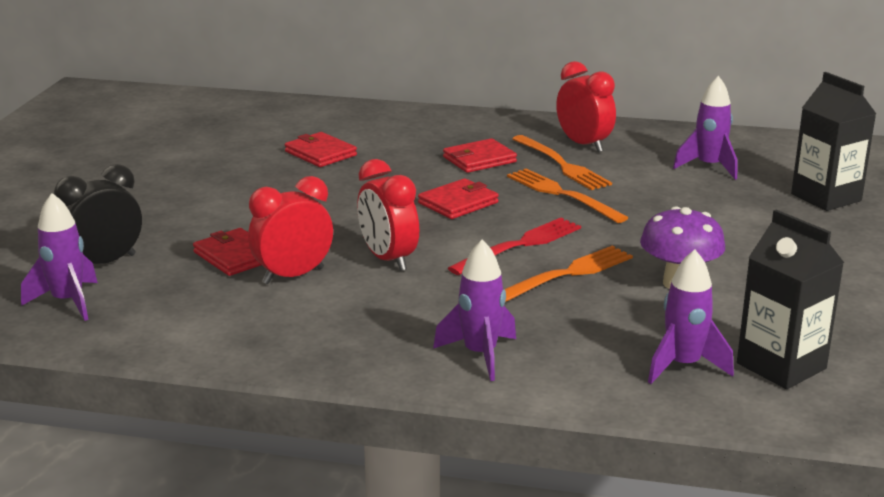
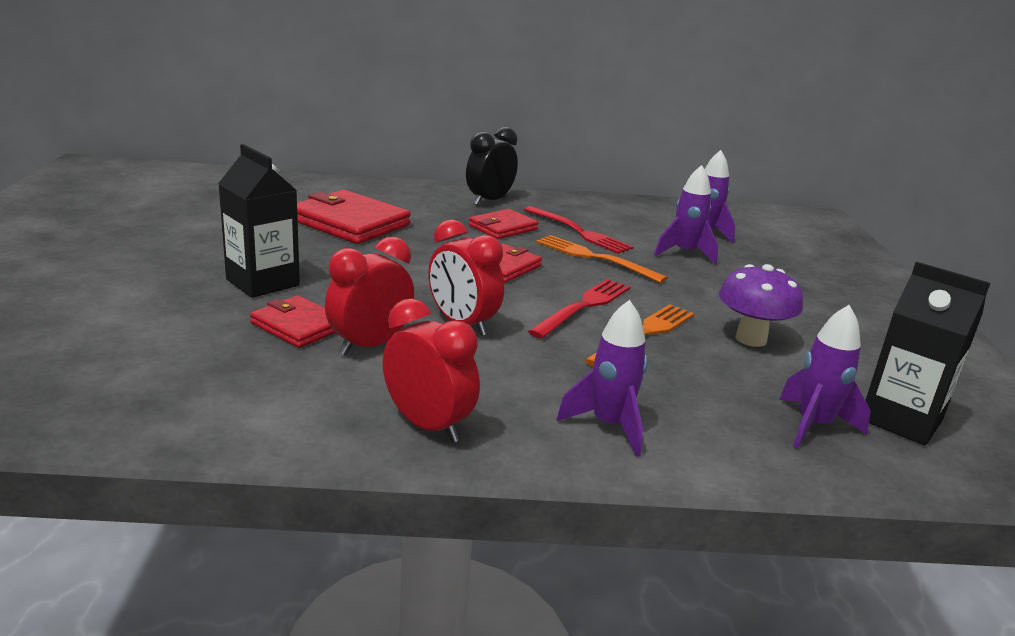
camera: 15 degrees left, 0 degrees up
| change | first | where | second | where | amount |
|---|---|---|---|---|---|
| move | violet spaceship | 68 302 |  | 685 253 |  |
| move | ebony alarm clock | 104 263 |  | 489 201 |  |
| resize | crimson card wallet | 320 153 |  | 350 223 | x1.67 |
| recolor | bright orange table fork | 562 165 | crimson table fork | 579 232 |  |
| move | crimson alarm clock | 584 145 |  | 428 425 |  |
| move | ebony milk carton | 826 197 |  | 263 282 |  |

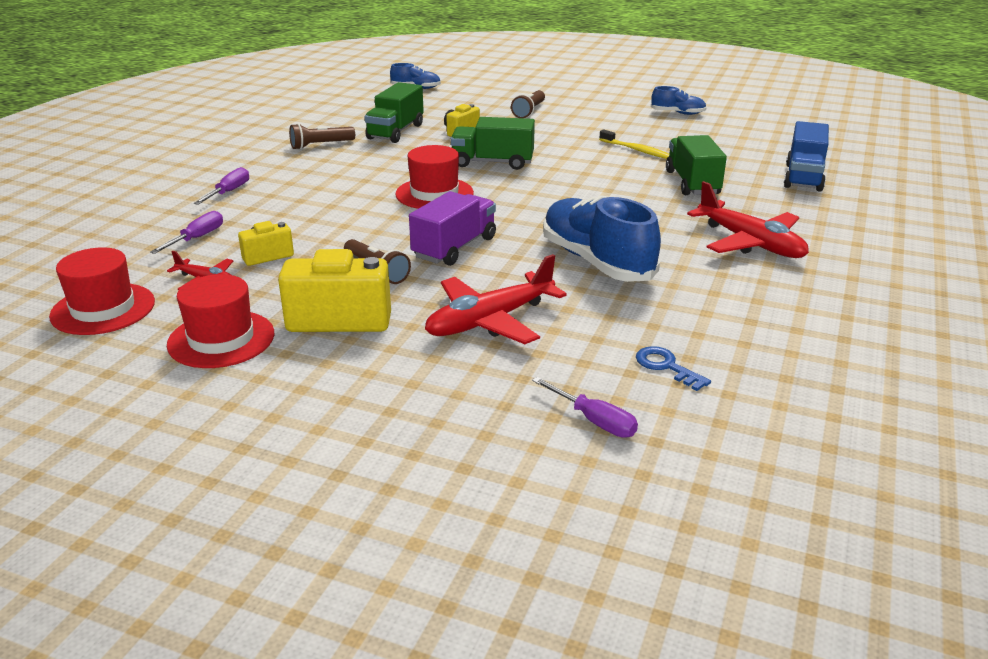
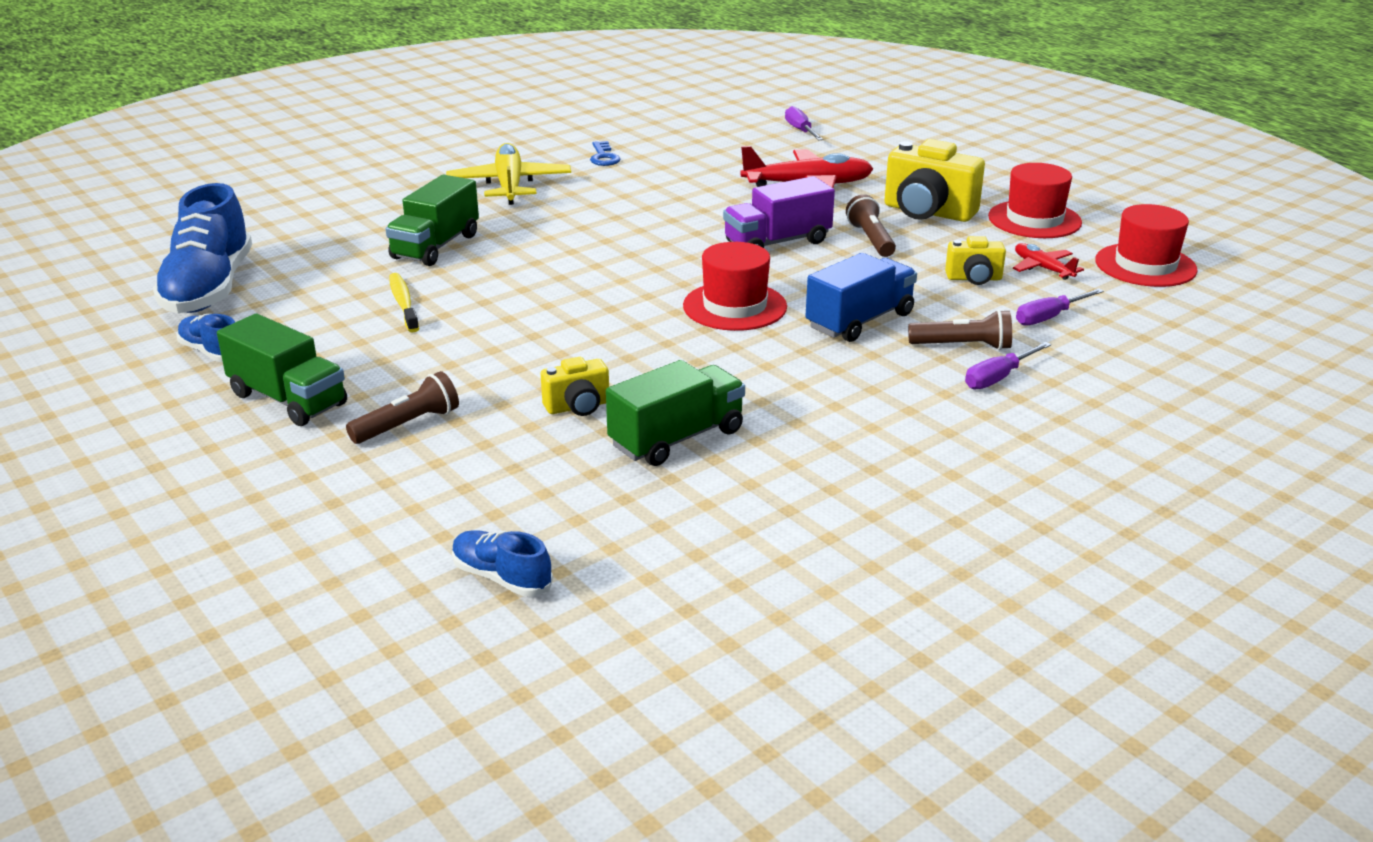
camera: 150 degrees left, 0 degrees up
| change | first | where | second | where | amount |
|---|---|---|---|---|---|
| move | dark brown pocket torch | 321 145 |  | 963 346 |  |
| move | leaf-green toy truck | 493 162 |  | 288 399 |  |
| move | cobalt lace-up shoe | 596 261 |  | 209 288 |  |
| move | cobalt key | 666 366 |  | 604 157 |  |
| recolor | crimson aeroplane | 750 243 | yellow aeroplane | 509 185 |  |
| move | cobalt toy truck | 803 177 |  | 859 321 |  |

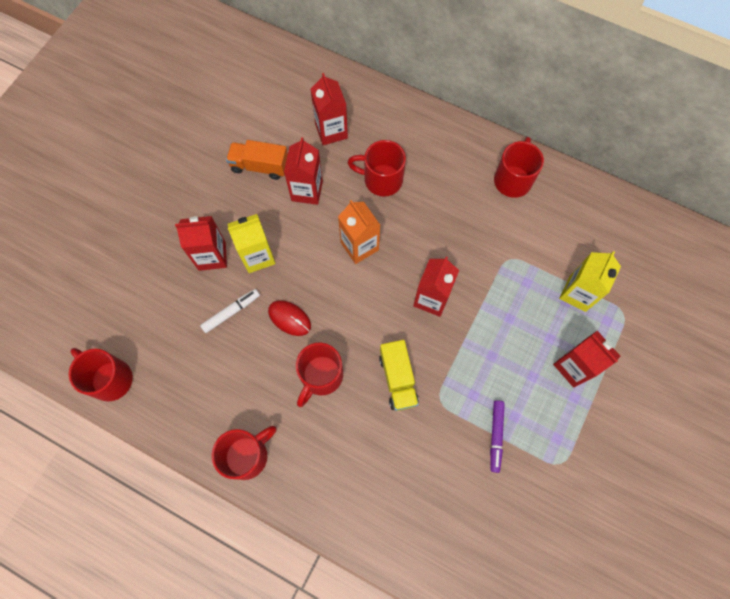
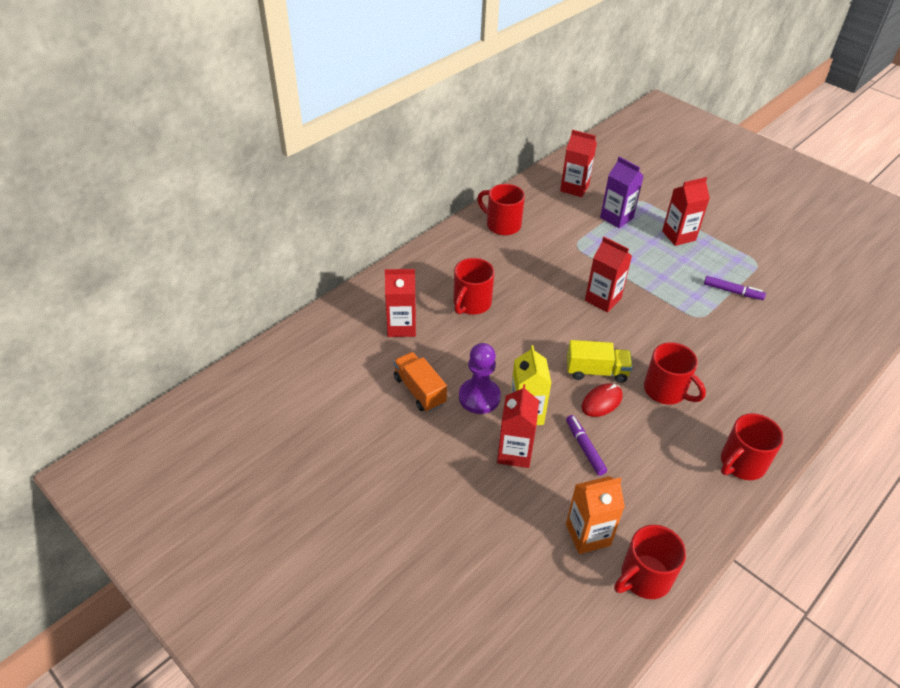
camera: 75 degrees left, 25 degrees down
| change | first | where | second | where | amount |
|---|---|---|---|---|---|
| recolor | pure white marker | 231 312 | violet marker | 584 448 |  |
| rotate | crimson coffee mug | 247 455 |  | 741 463 | 105 degrees counterclockwise |
| rotate | bright orange toy truck | 260 166 |  | 419 390 | 120 degrees clockwise |
| move | crimson milk carton | 307 191 |  | 574 188 |  |
| move | bright orange milk carton | 359 246 |  | 588 535 |  |
| move | yellow toy truck | 398 379 |  | 596 371 |  |
| recolor | yellow milk carton | 577 293 | violet milk carton | 616 218 |  |
| insert |  |  | violet game pawn | 479 397 |  |

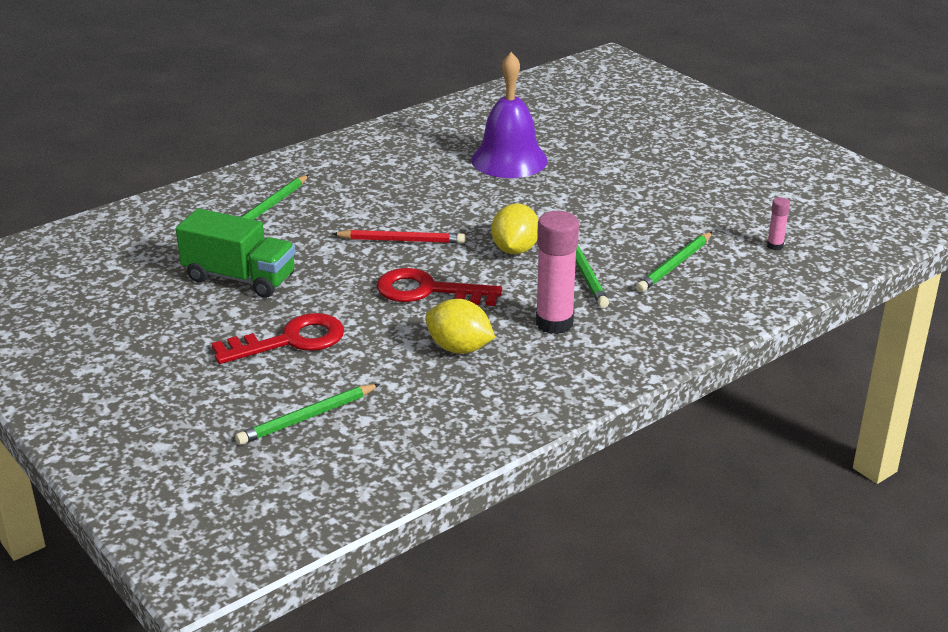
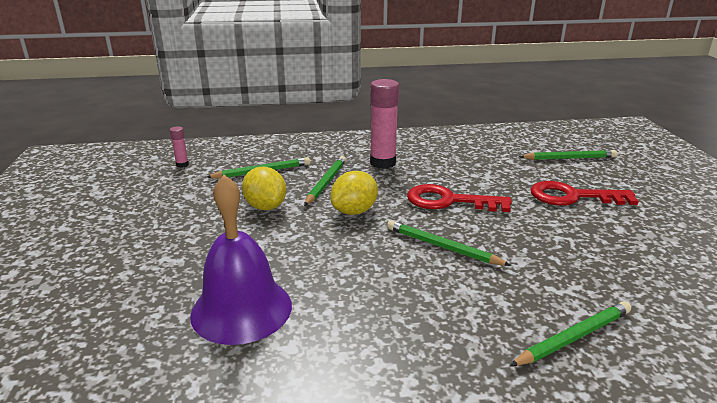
camera: 150 degrees left, 5 degrees down
| change | first | where | second | where | amount |
|---|---|---|---|---|---|
| delete | leaf-green toy truck | 239 278 |  |  |  |
| recolor | crimson pencil | 402 240 | leaf-green pencil | 442 246 |  |
| rotate | crimson key | 428 291 |  | 449 201 | 150 degrees clockwise |
| move | yellow toy lemon | 459 348 |  | 265 207 |  |

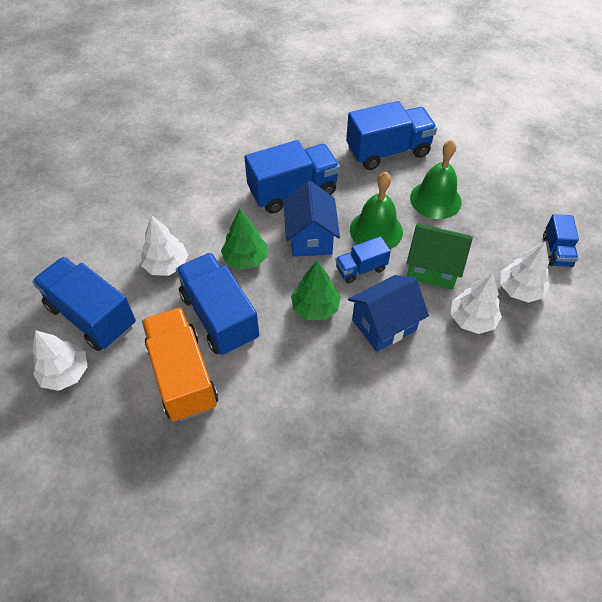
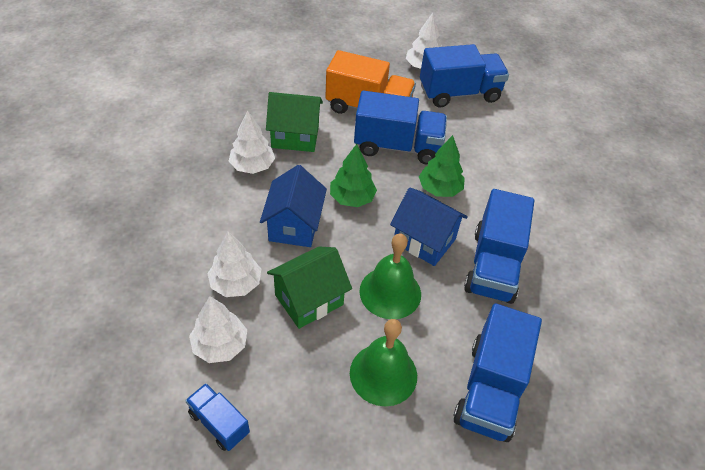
camera: 125 degrees right, 5 degrees down
| change | first | where | second | where | amount |
|---|---|---|---|---|---|
| move | pure white toy tree | 166 265 |  | 252 166 |  |
| delete | cobalt toy truck | 361 269 |  |  |  |
| insert |  |  | leaf-green house | 295 137 |  |

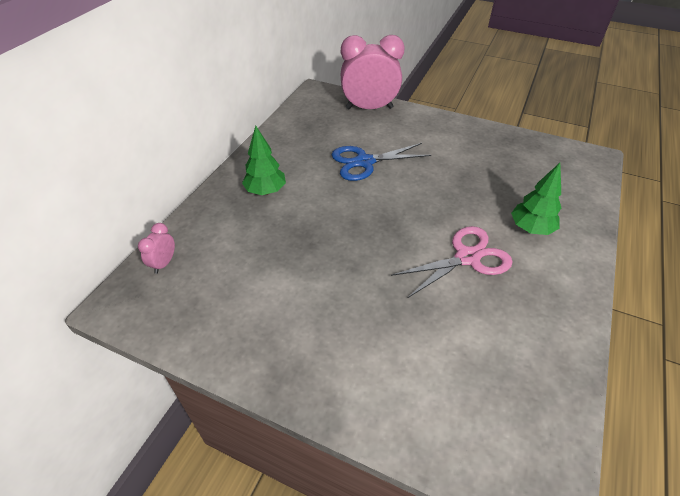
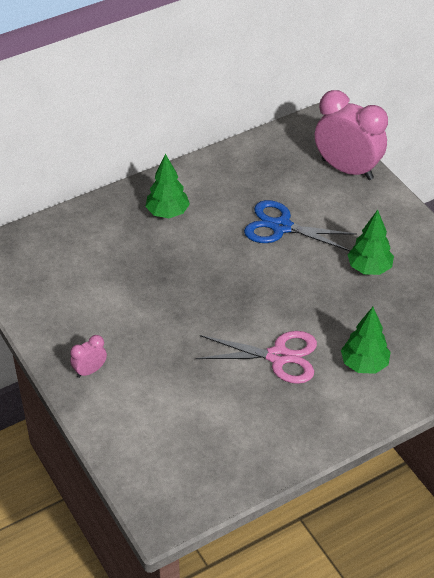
camera: 35 degrees right, 0 degrees up
| change | first | where | second | where | amount |
|---|---|---|---|---|---|
| move | rose-pink alarm clock | 164 263 |  | 90 371 |  |
| insert |  |  | leaf-green toy tree | 369 268 |  |

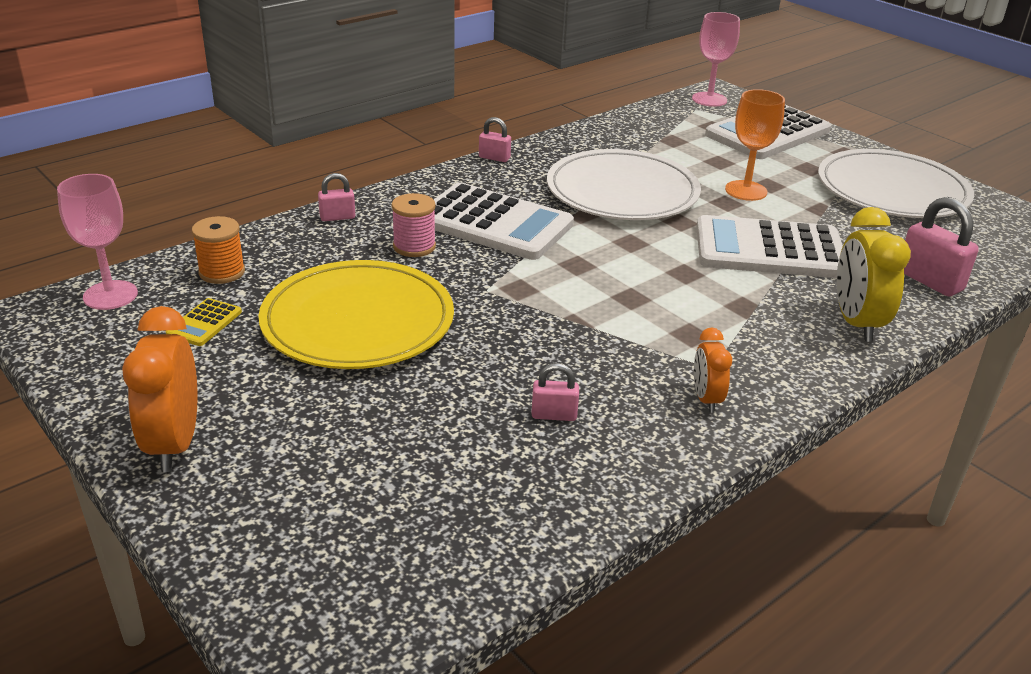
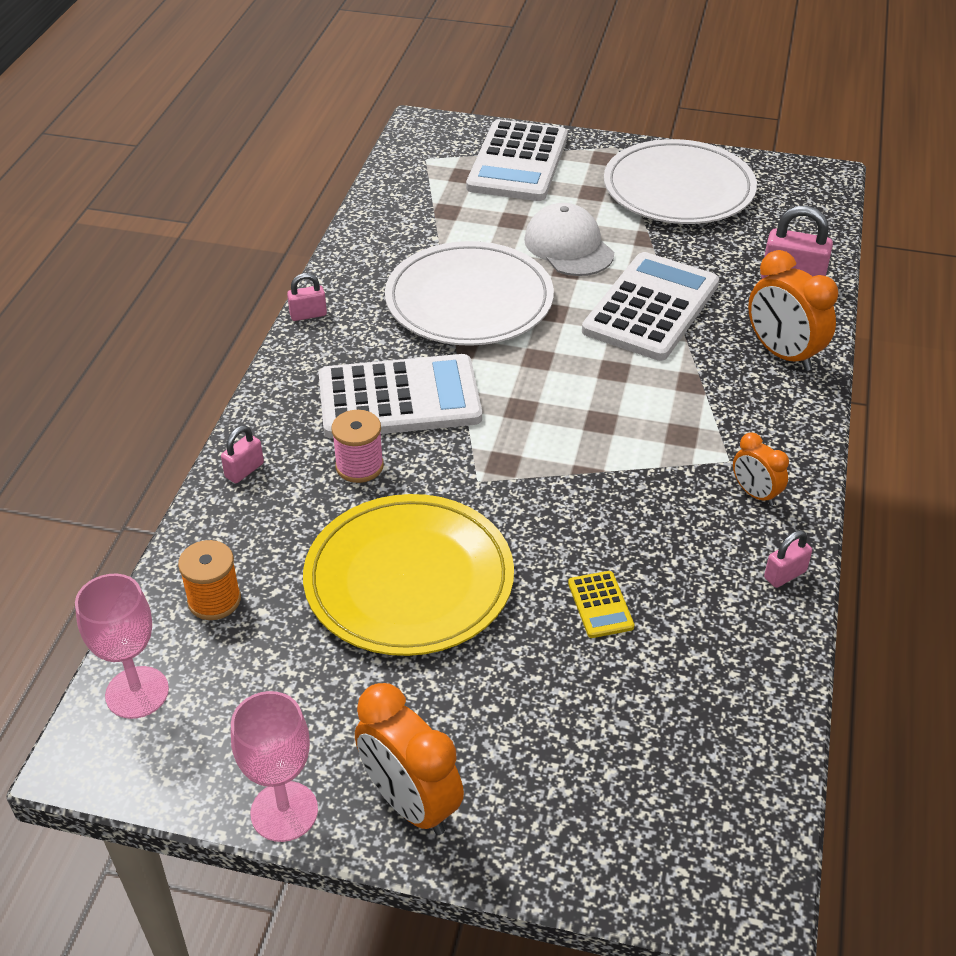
camera: 35 degrees left, 10 degrees up
| change | first | where | second | where | amount |
|---|---|---|---|---|---|
| move | yellow calculator | 204 323 |  | 600 605 |  |
| move | rose-pink padlock | 554 415 |  | 785 575 |  |
| move | rose-pink chalice | 709 99 |  | 284 811 |  |
| rotate | pure white calculator | 769 249 |  | 651 308 | 150 degrees clockwise |
| replace | bright orange chalice | 746 191 | pure white cap | 568 246 |  |
| recolor | yellow alarm clock | 856 323 | bright orange alarm clock | 782 354 |  |

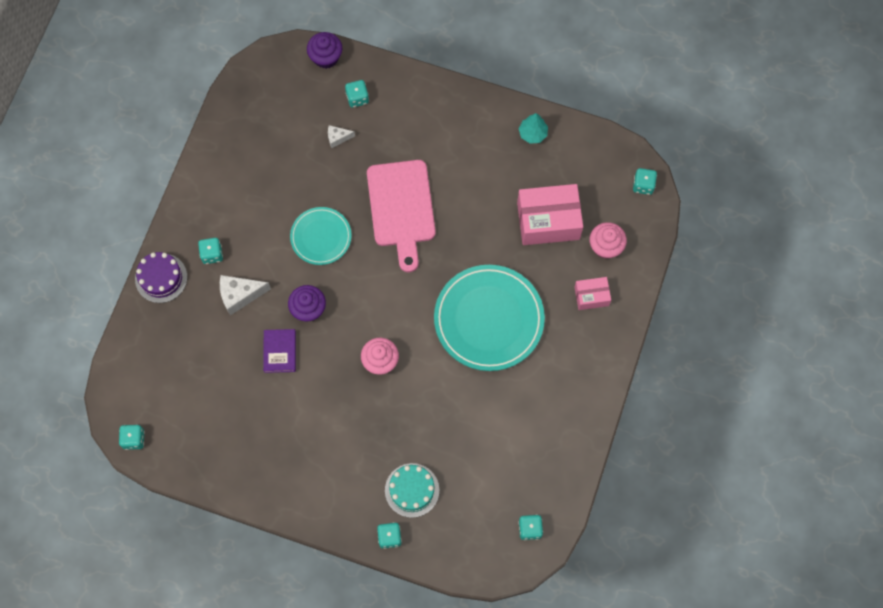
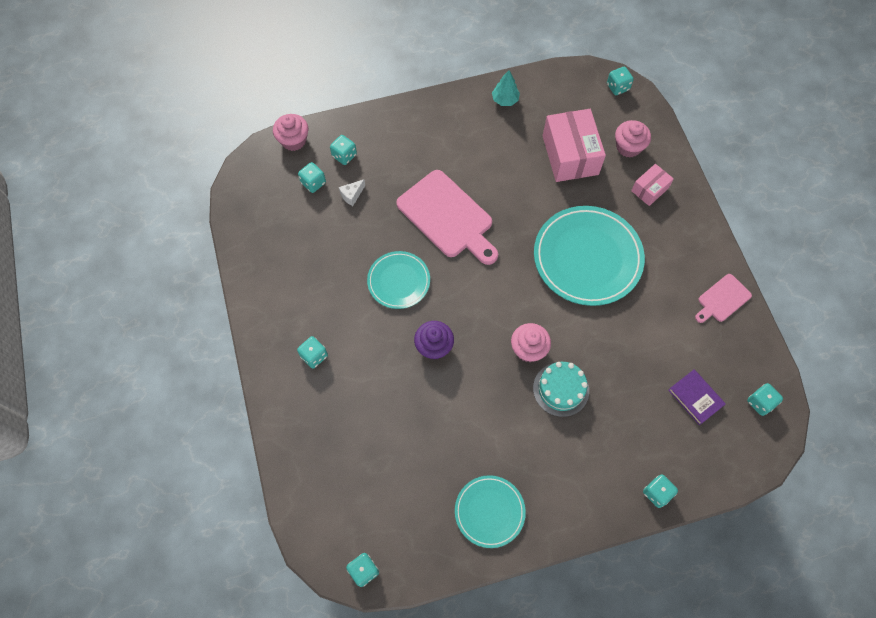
camera: 35 degrees left, 5 degrees down
| change | first | where | second | where | amount |
|---|---|---|---|---|---|
| delete | violet gateau | 161 278 |  |  |  |
| delete | pure white piece of cheese | 240 295 |  |  |  |
| move | violet hardcover | 280 351 |  | 695 398 |  |
| recolor | violet fairy cake | 326 57 | rose-pink fairy cake | 293 140 |  |
| move | aqua gateau | 412 490 |  | 561 389 |  |
| rotate | rose-pink box | 548 221 |  | 570 155 | 60 degrees counterclockwise |
| insert |  |  | aqua die | 313 183 |  |
| insert |  |  | aqua flat dish | 489 511 |  |
| insert |  |  | rose-pink chopping board | 722 299 |  |

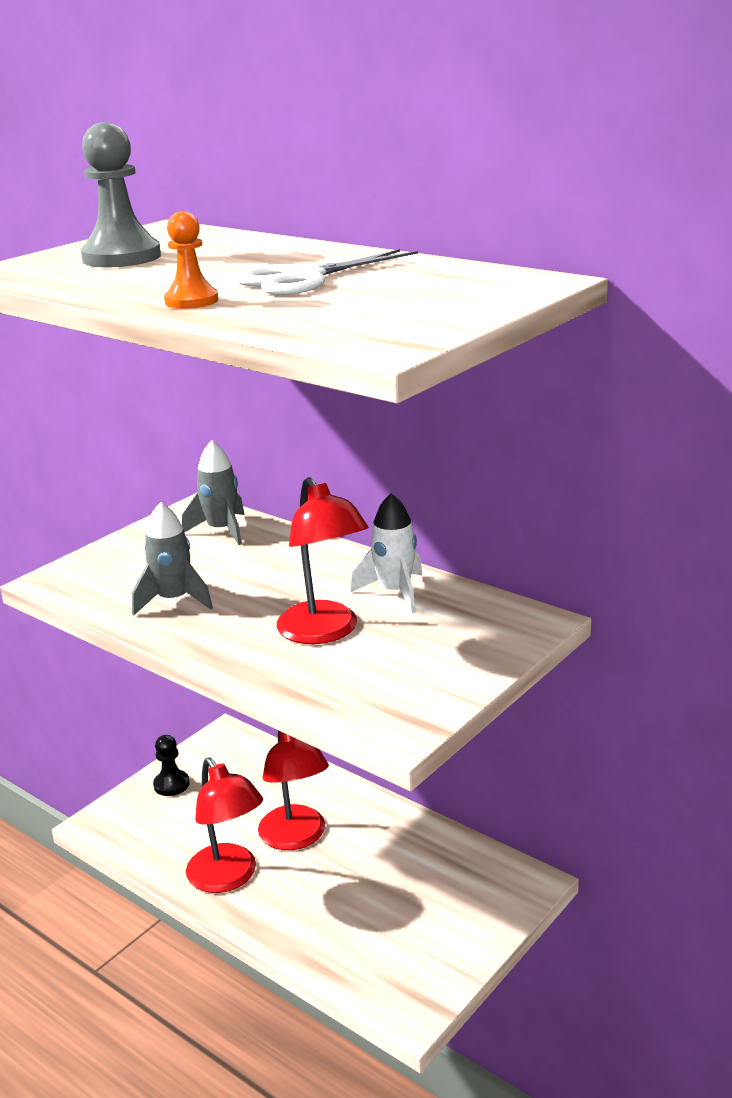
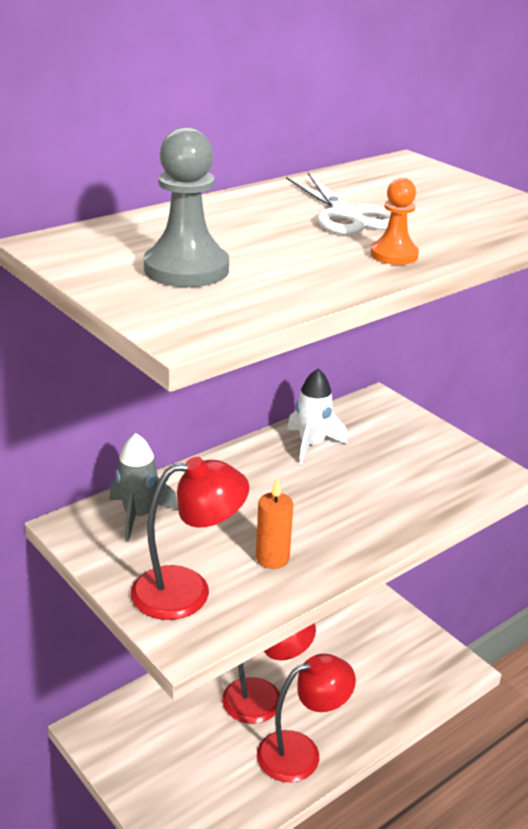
camera: 80 degrees left, 5 degrees up
| change | first | where | second | where | amount |
|---|---|---|---|---|---|
| replace | gray spaceship | 174 600 | bright orange candle | 272 558 |  |
| delete | ebony game pawn | 171 784 |  |  |  |
| move | crimson desk lamp | 324 632 |  | 187 591 |  |

